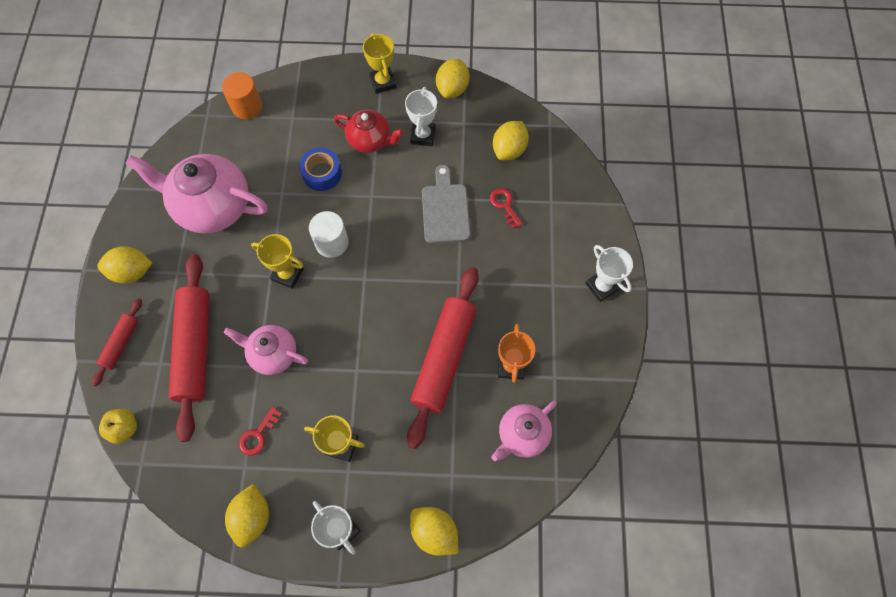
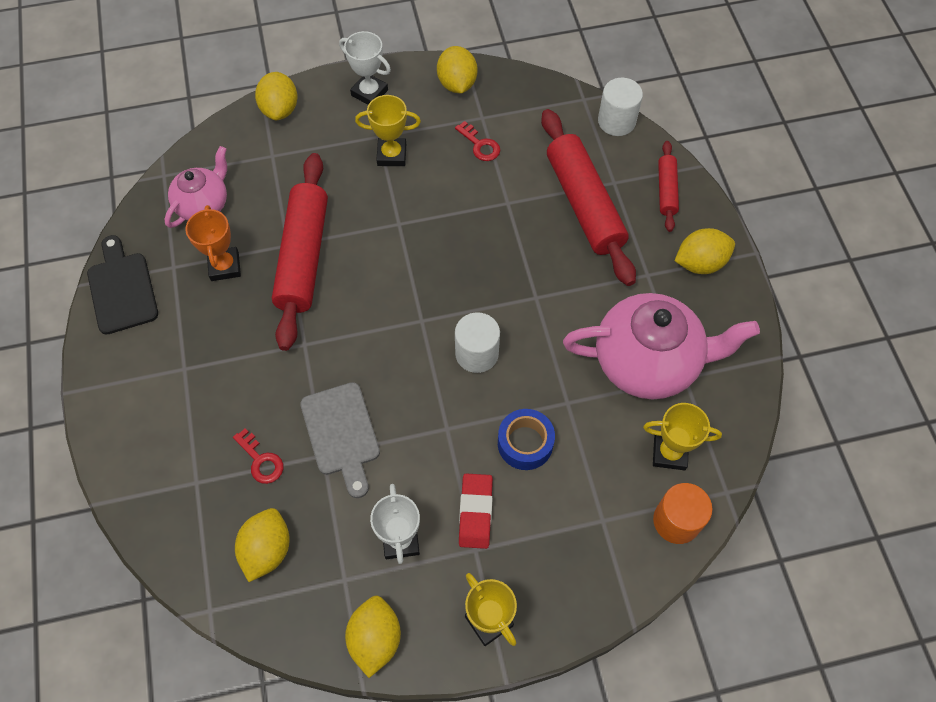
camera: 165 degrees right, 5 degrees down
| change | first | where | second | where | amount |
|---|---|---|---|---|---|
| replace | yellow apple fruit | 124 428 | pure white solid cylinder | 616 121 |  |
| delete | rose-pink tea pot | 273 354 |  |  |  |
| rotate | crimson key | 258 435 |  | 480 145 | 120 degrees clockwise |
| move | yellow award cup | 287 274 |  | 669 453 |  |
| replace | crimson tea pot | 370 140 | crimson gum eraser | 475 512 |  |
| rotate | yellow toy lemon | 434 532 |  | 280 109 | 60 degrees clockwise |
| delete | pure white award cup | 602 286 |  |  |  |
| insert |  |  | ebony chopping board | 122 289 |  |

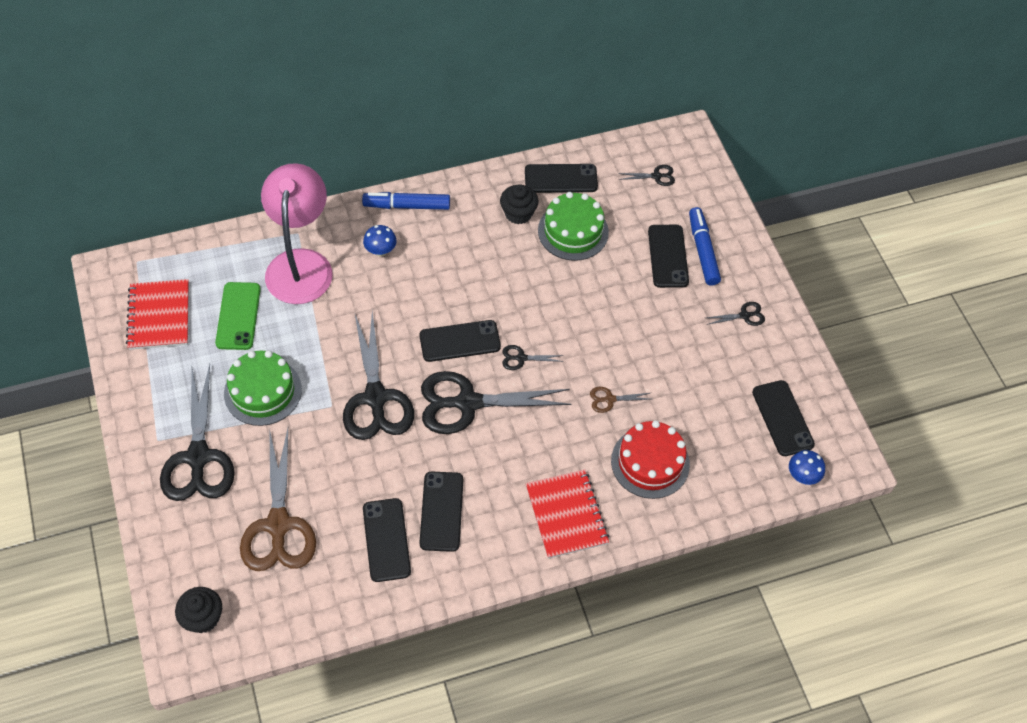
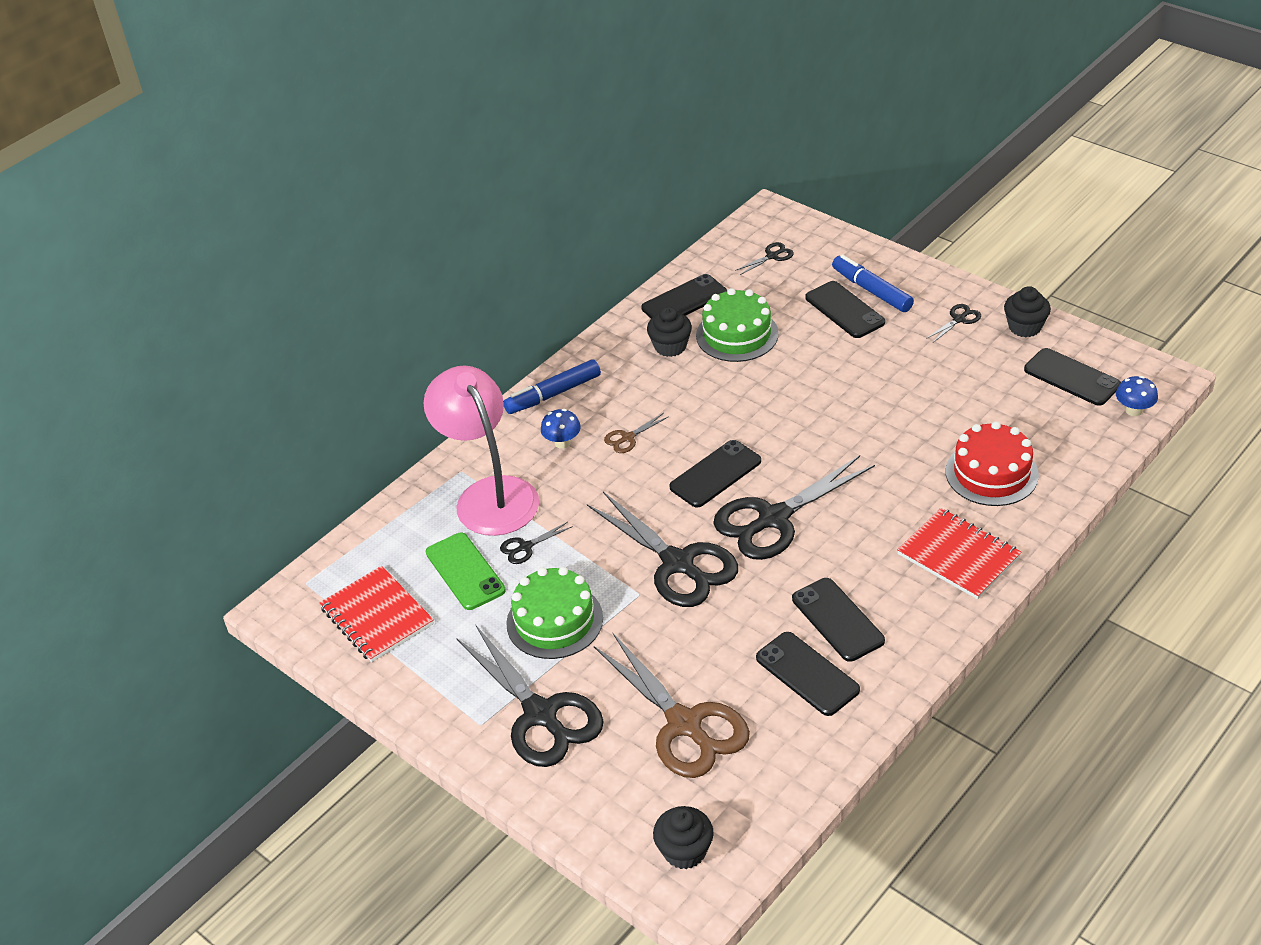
camera: 25 degrees left, 15 degrees down
| change | first | where | second | where | amount |
|---|---|---|---|---|---|
| move | ebony scissors | 521 358 |  | 525 547 |  |
| move | dark brown scissors | 609 399 |  | 628 438 |  |
| insert |  |  | ebony fairy cake | 1025 327 |  |

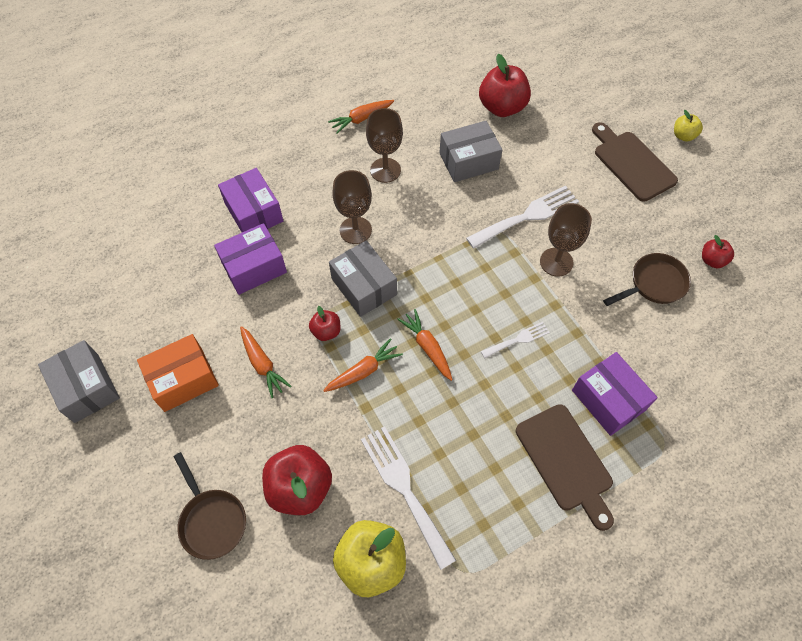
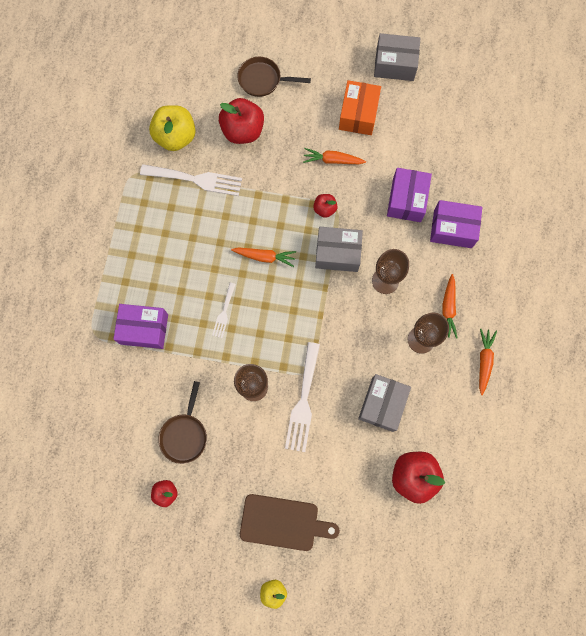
camera: 130 degrees right, 15 degrees up
| change | first | where | second | where | amount |
|---|---|---|---|---|---|
| move | bright orange carrot | 363 371 |  | 448 308 |  |
| delete | dark brown chopping board | 566 461 |  |  |  |

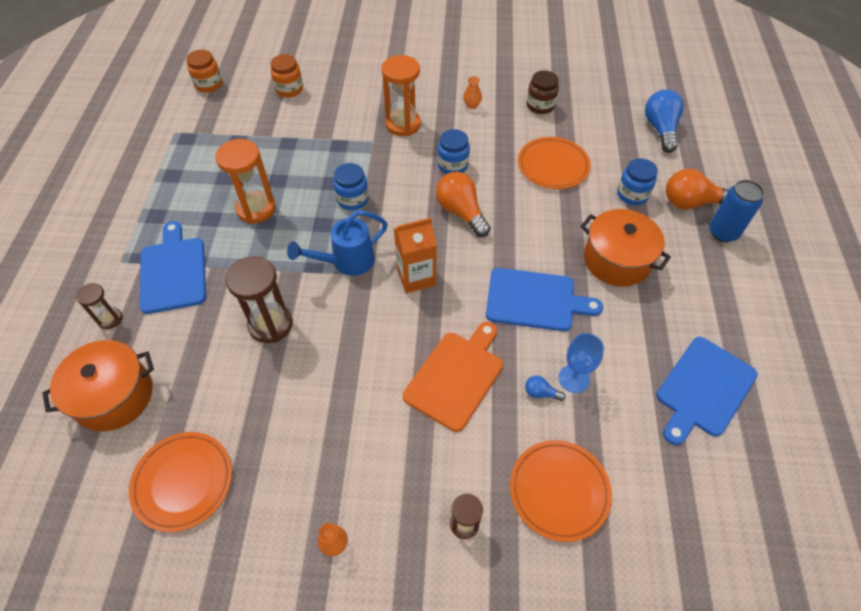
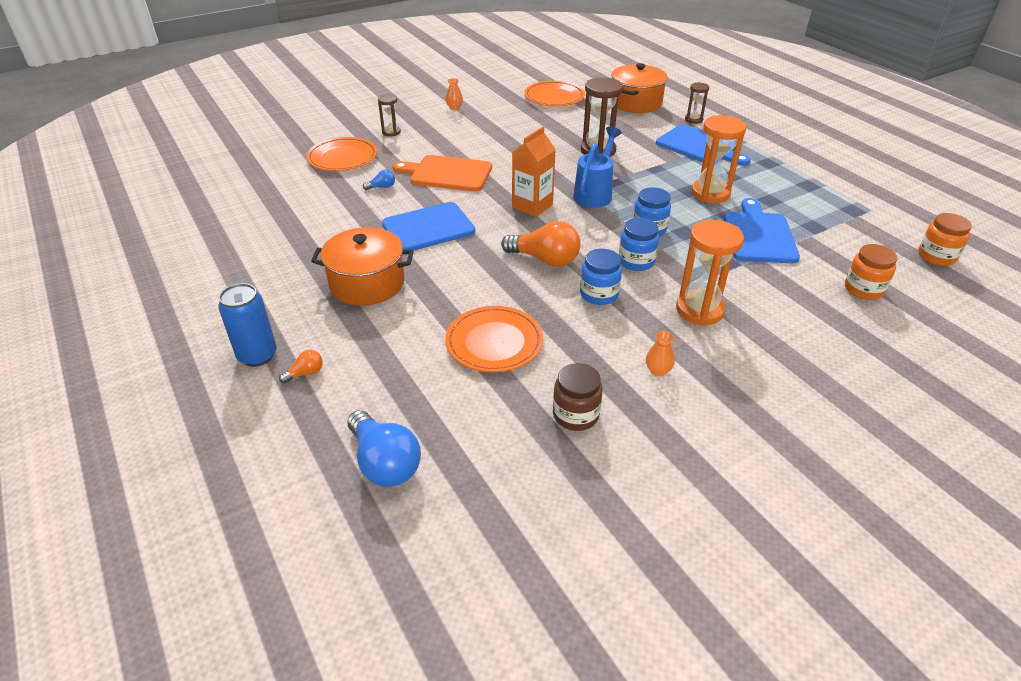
camera: 145 degrees right, 15 degrees down
| change | first | where | second | where | amount |
|---|---|---|---|---|---|
| rotate | bright orange chopping board | 456 377 |  | 447 173 | 105 degrees clockwise |
| delete | cobalt chalice | 574 378 |  |  |  |
| move | cobalt jam jar | 632 194 |  | 636 261 |  |
| move | cobalt chopping board | 703 389 |  | 759 235 |  |
| resize | bright orange bulb | 691 202 |  | 305 373 | x0.47 |

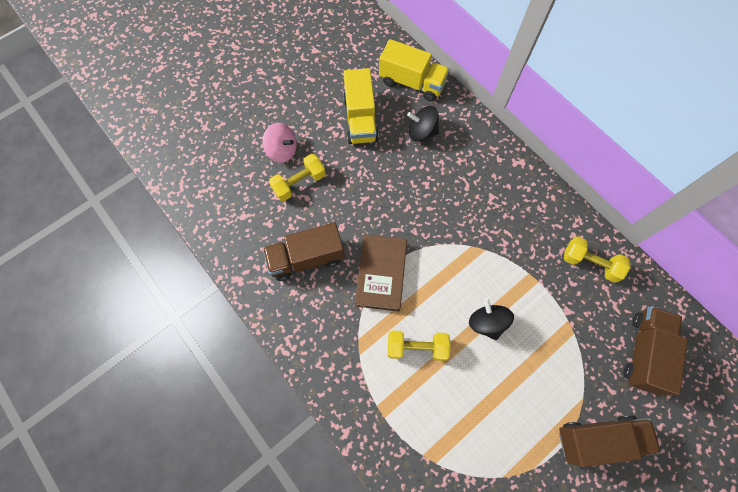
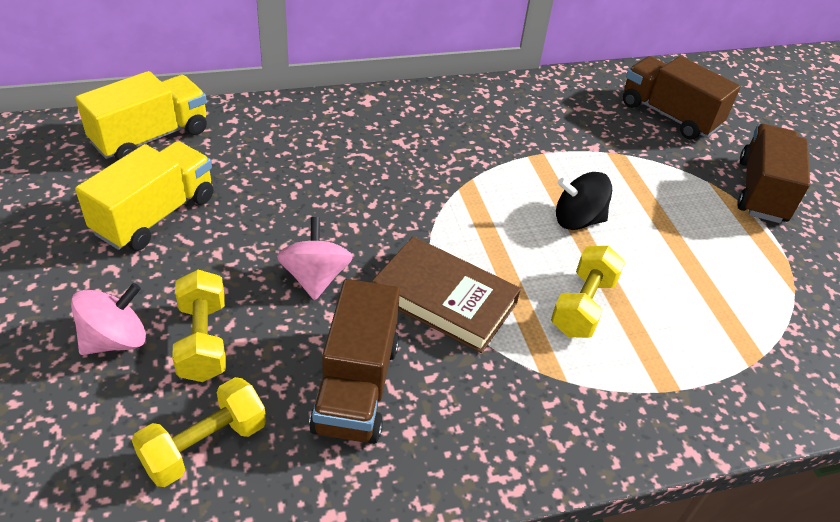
camera: 70 degrees left, 25 degrees down
| change | first | where | second | where | amount |
|---|---|---|---|---|---|
| rotate | yellow toy truck | 360 119 |  | 155 215 | 75 degrees counterclockwise |
| delete | ebony spinning top | 422 132 |  |  |  |
| move | yellow free weight | 590 263 |  | 204 445 |  |
| insert |  |  | rose-pink spinning top | 315 278 |  |

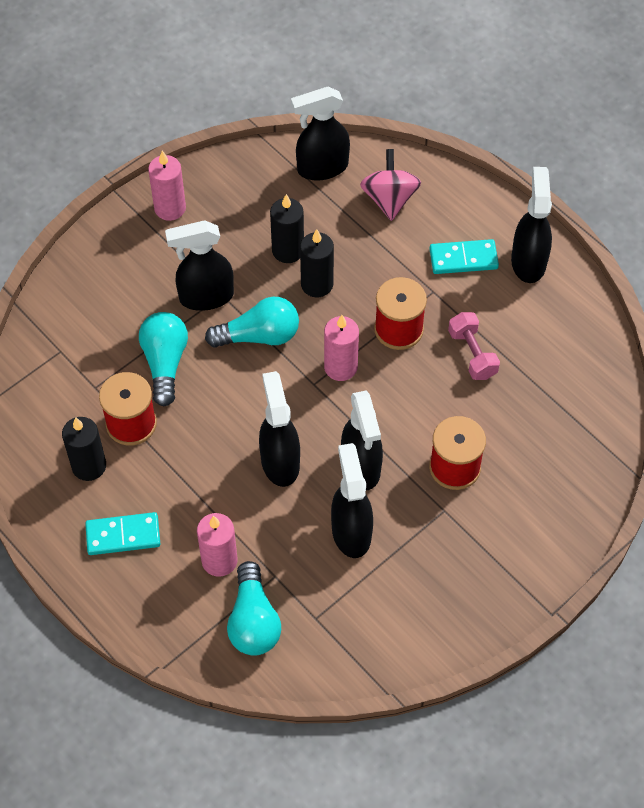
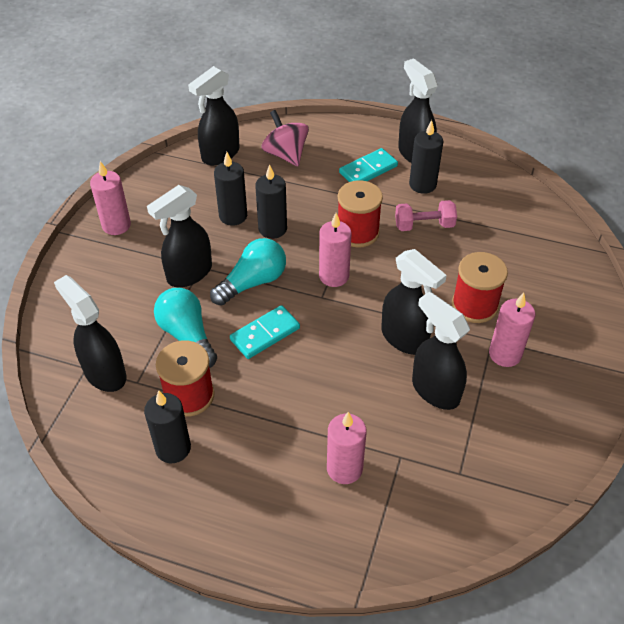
camera: 30 degrees left, 10 degrees down
| change | first | where | second | where | amount |
|---|---|---|---|---|---|
| move | aqua domino tile | 123 535 |  | 265 334 |  |
| delete | aqua bulb | 253 621 |  |  |  |
| move | ebony sprayer | 280 461 |  | 104 373 |  |
| rotate | rose-pink free weight | 472 354 |  | 424 225 | 45 degrees counterclockwise |
| insert |  |  | ebony candle | 422 184 |  |
| insert |  |  | rose-pink candle | 505 354 |  |

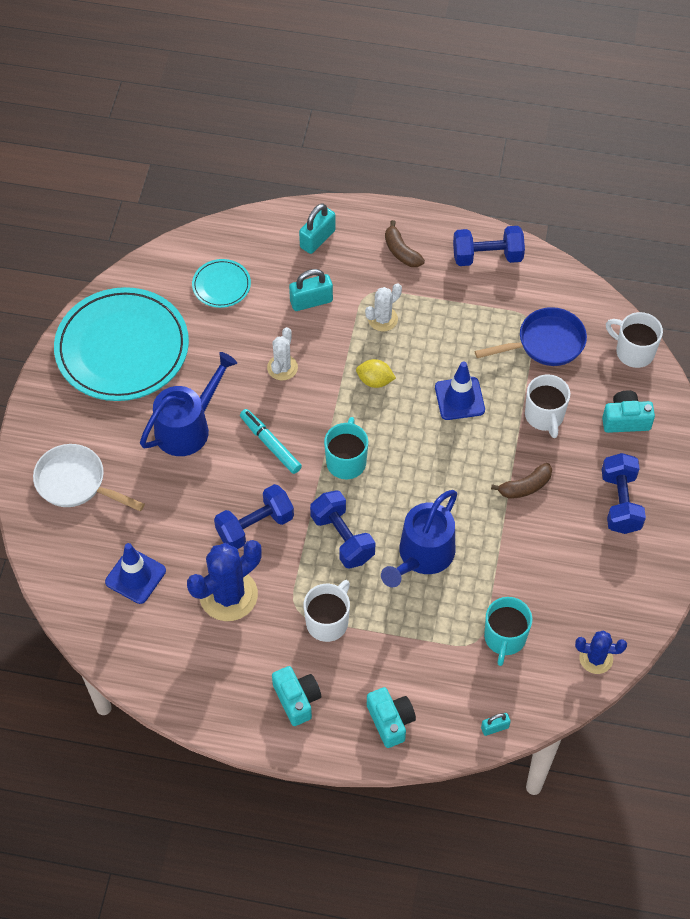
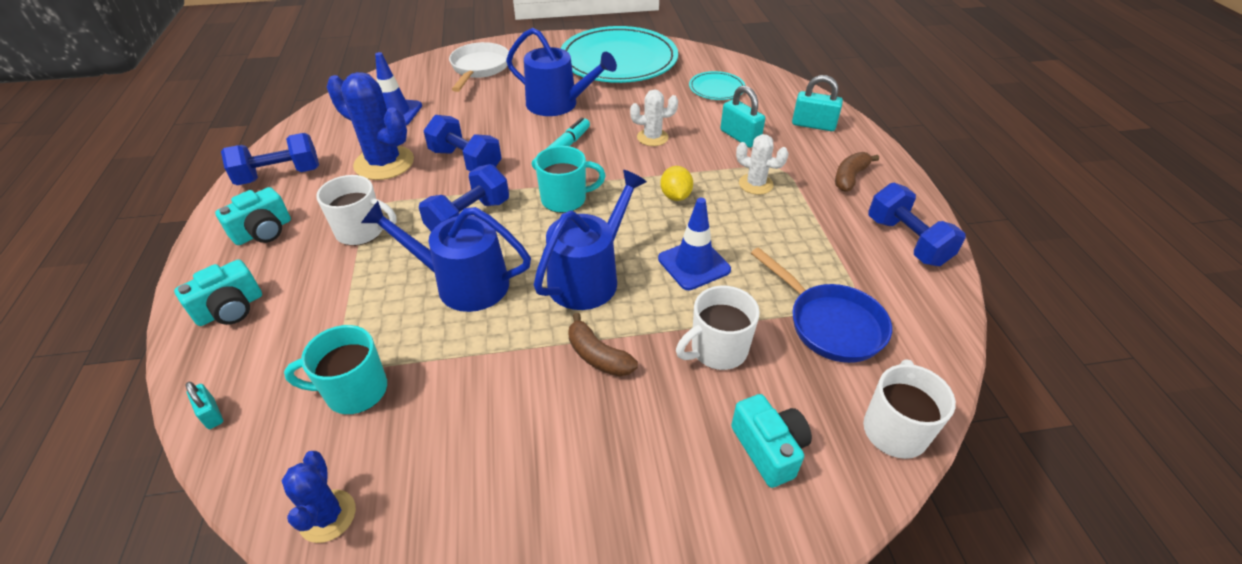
camera: 70 degrees right, 15 degrees down
| change | first | where | second | where | amount |
|---|---|---|---|---|---|
| move | cobalt free weight | 620 502 |  | 279 175 |  |
| insert |  |  | cobalt watering pot | 589 277 |  |

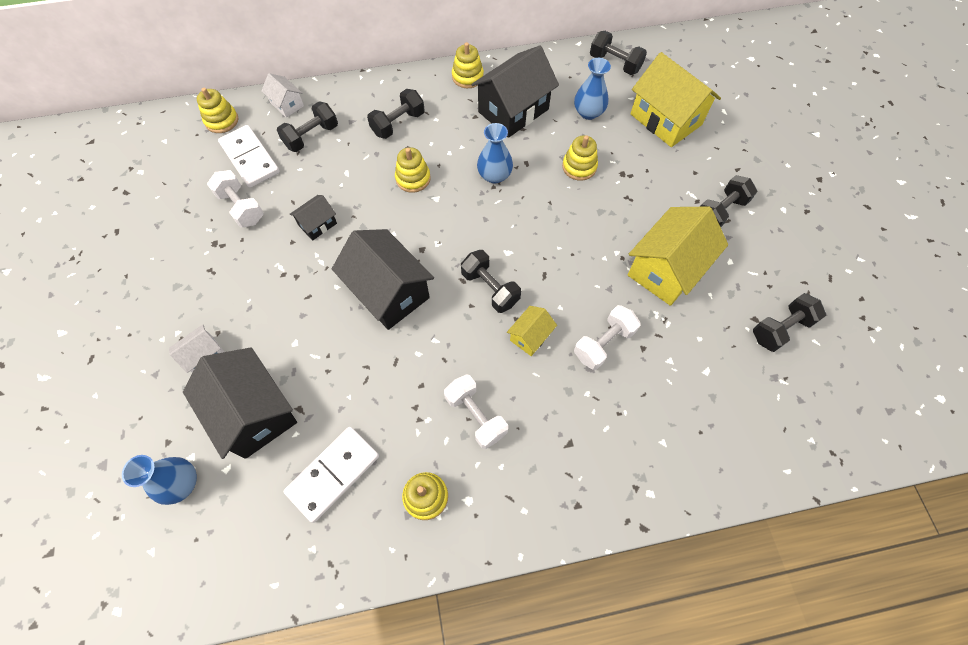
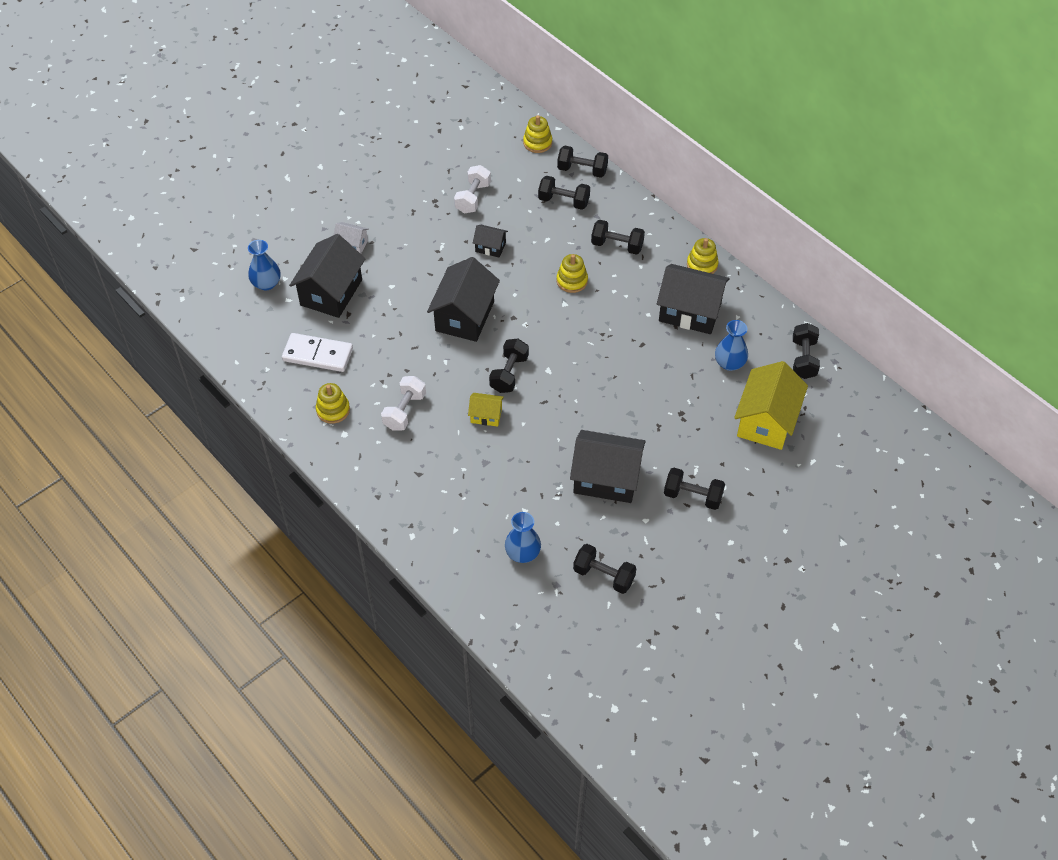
camera: 60 degrees right, 10 degrees down
| change | first | where | second | where | amount |
|---|---|---|---|---|---|
| delete | pure white domino tile | 250 158 |  |  |  |
| replace | pure white house | 287 104 | ebony free weight | 582 170 |  |
| move | cobalt tall vase | 494 175 |  | 523 553 |  |
| delete | yellow ring stacker | 579 167 |  |  |  |
| delete | pure white free weight | 603 343 |  |  |  |
| recolor | yellow house | 666 269 | ebony house | 606 478 |  |

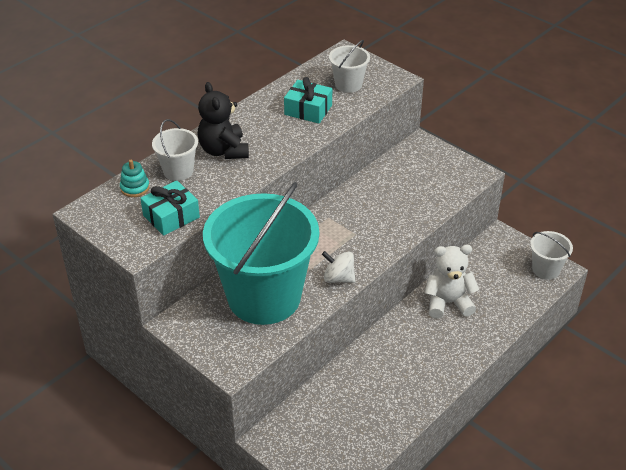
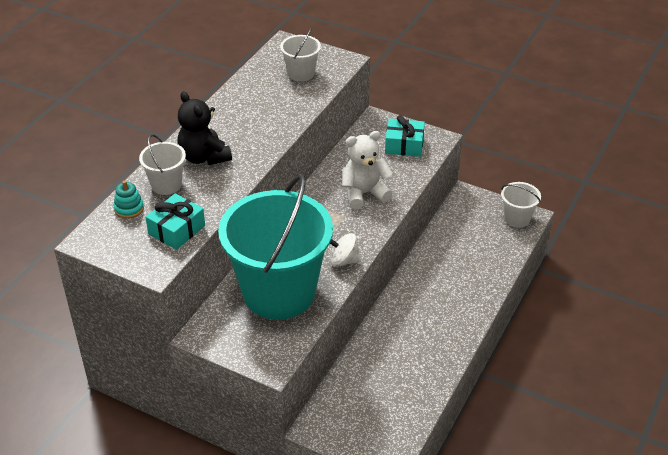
camera: 15 degrees left, 0 degrees up
| change | first | where | second | where | amount |
|---|---|---|---|---|---|
| move | aqua gift | 308 110 |  | 404 145 |  |
| move | pure white stuffed bear | 448 303 |  | 364 193 |  |

